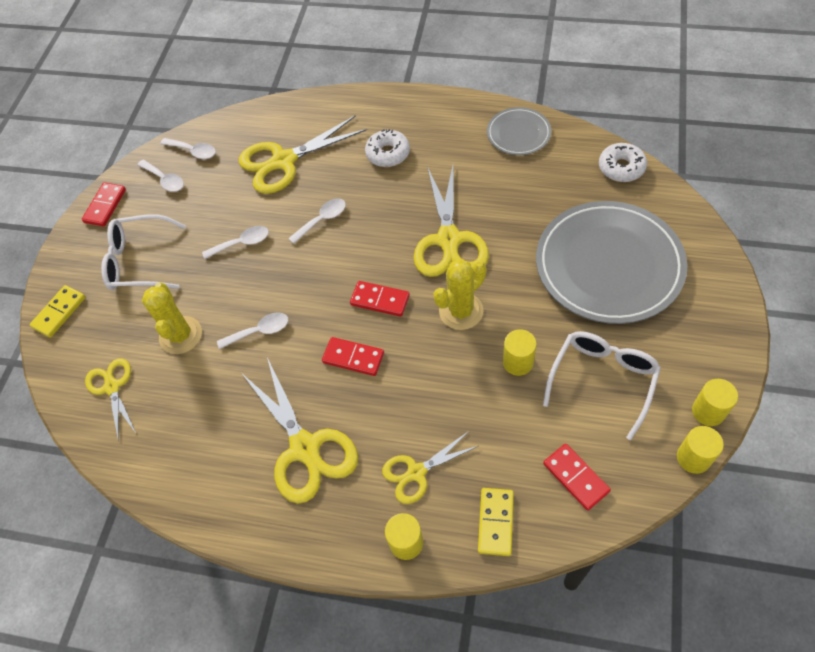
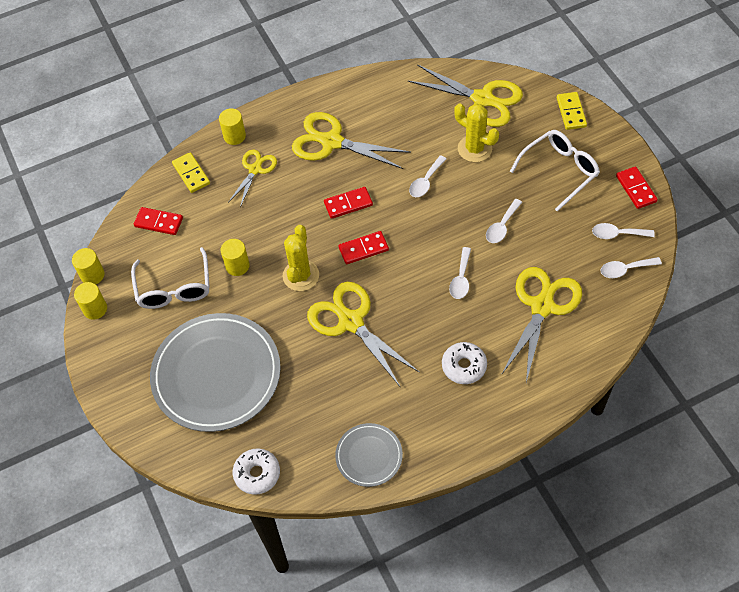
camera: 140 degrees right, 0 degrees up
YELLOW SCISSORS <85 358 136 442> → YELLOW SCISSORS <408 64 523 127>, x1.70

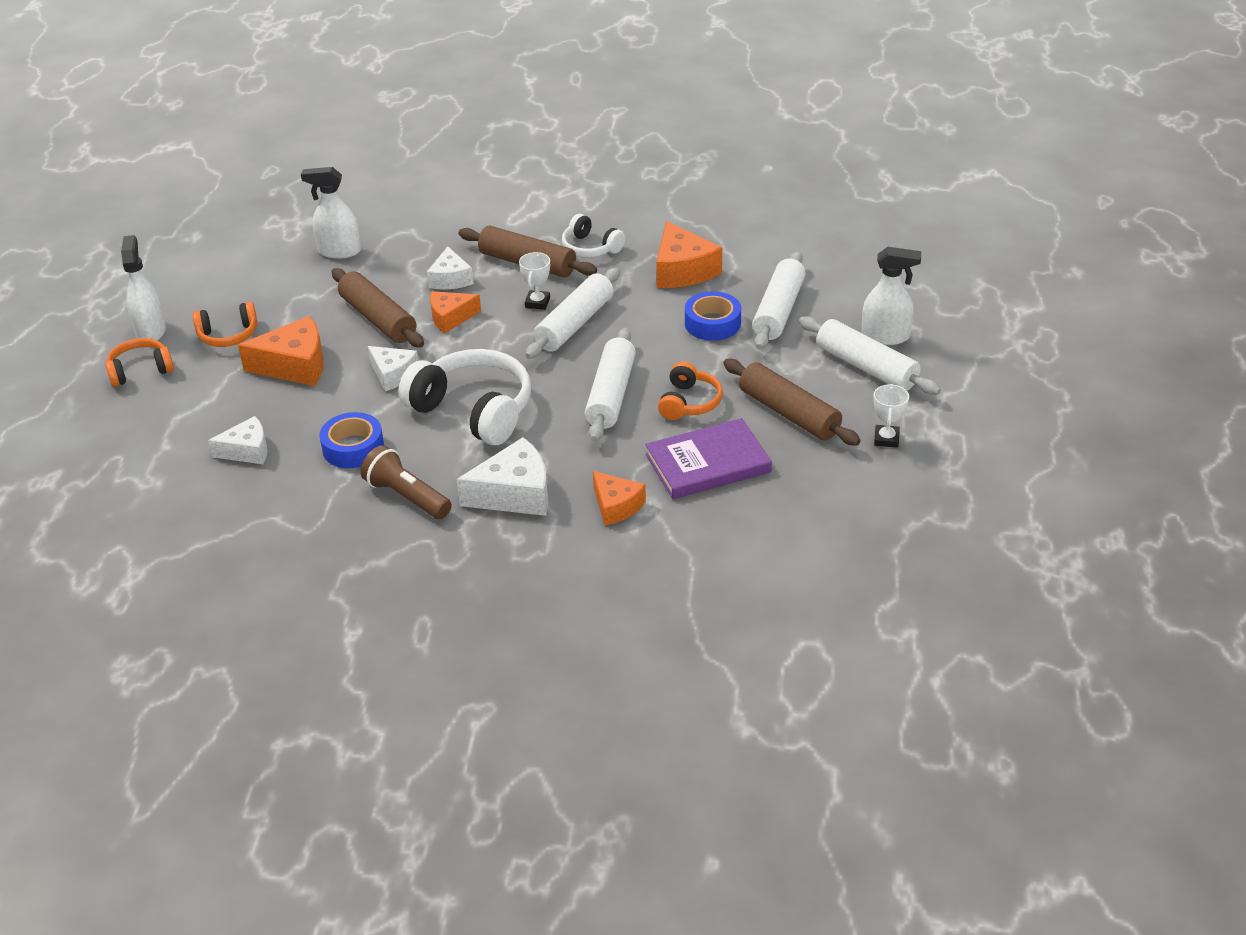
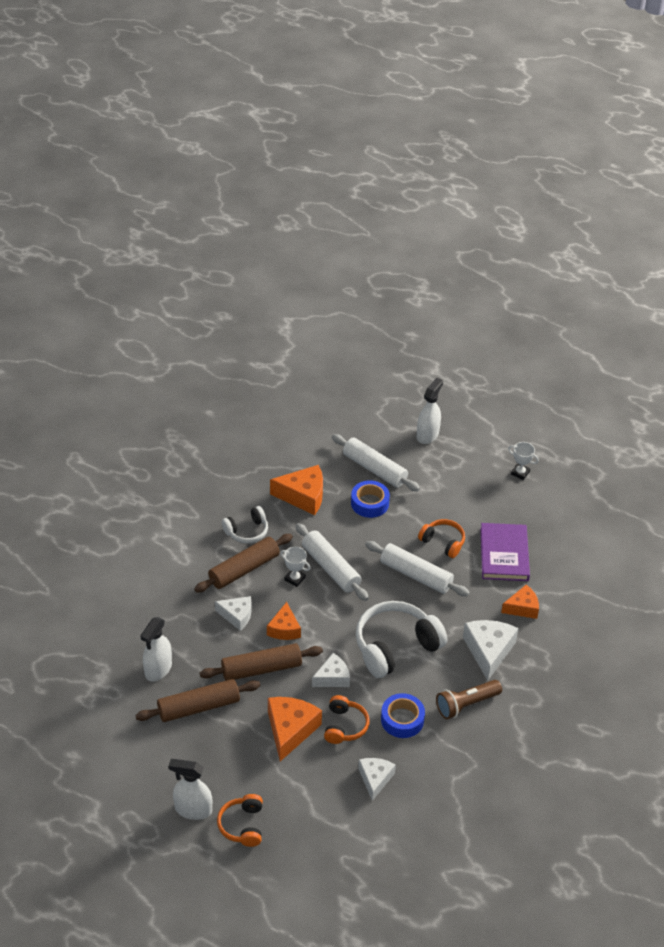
camera: 70 degrees left, 5 degrees up
ORANGE HEADPHONES <193 302 258 347> → ORANGE HEADPHONES <324 695 369 744>, shifted
BROWN ROLLING PIN <723 359 861 446> → BROWN ROLLING PIN <135 679 261 722>, shifted
WHITE ROLLING PIN <799 316 941 395> → -

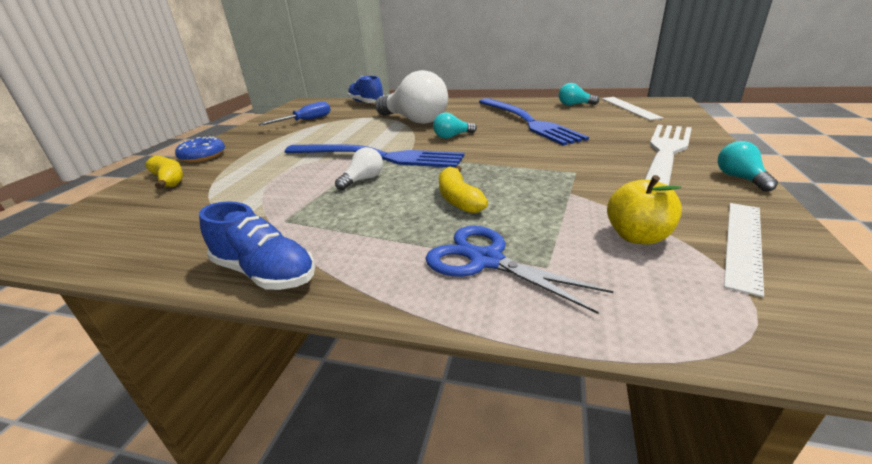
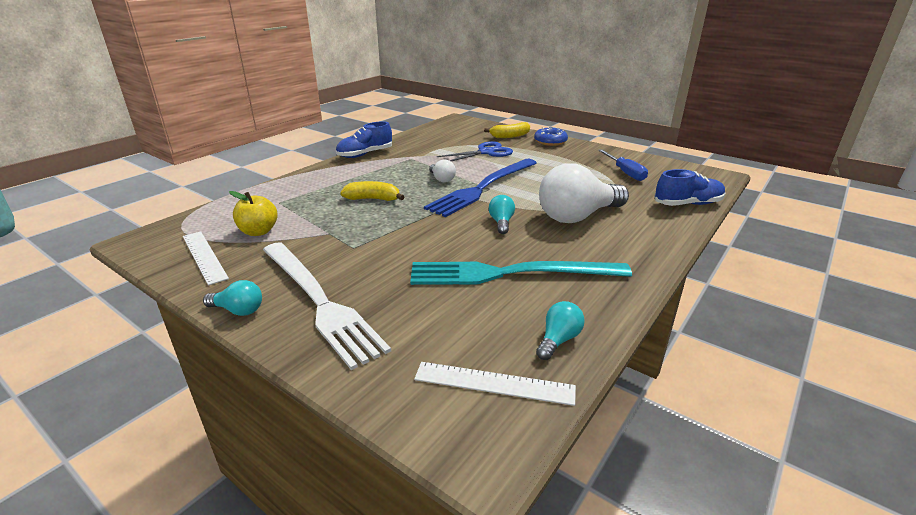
camera: 110 degrees right, 0 degrees up
BLUE SCISSORS <425 226 613 314> → BLUE SCISSORS <437 141 513 161>, shifted
BLUE FORK <479 98 589 146> → TURQUOISE FORK <410 261 632 285>

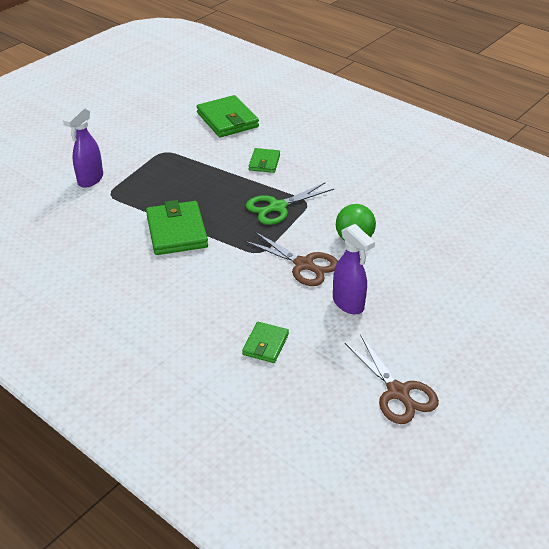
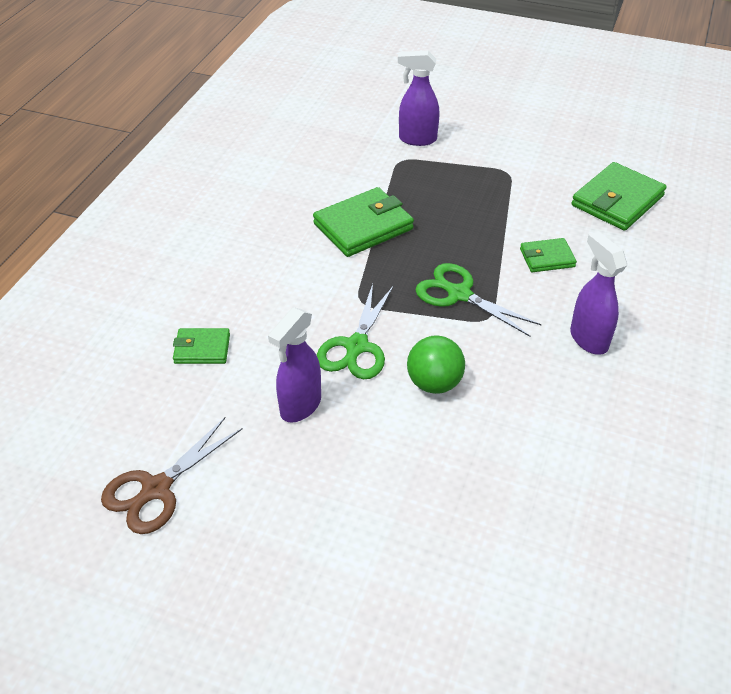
camera: 70 degrees right, 5 degrees up
BROWN SCISSORS <245 232 338 286> → GREEN SCISSORS <317 284 394 379>
- → PURPLE SPRAY BOTTLE <570 231 627 355>

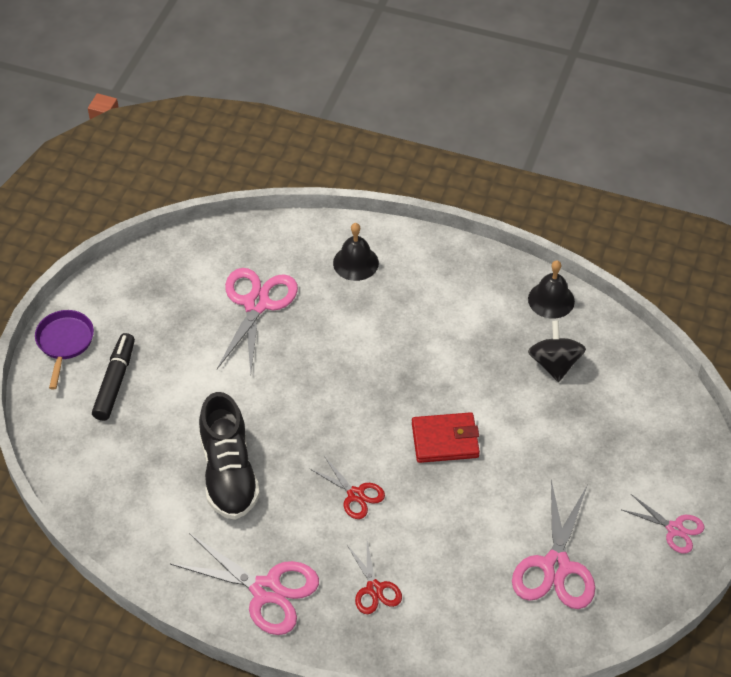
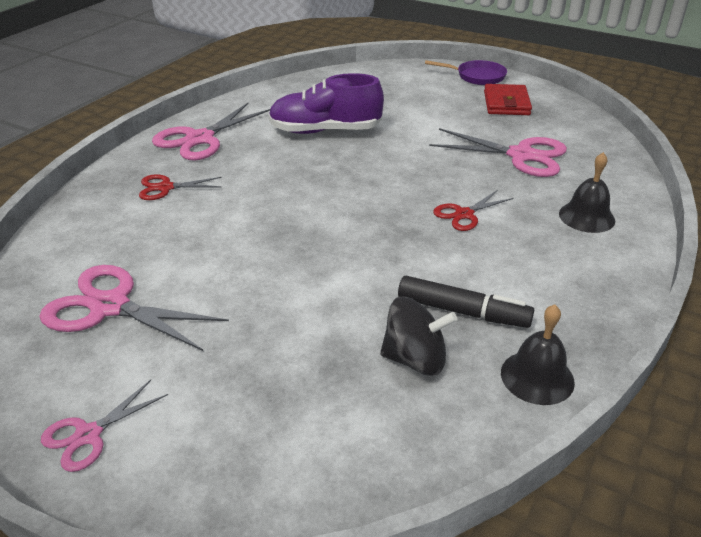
camera: 100 degrees right, 15 degrees down
BLACK MARKER <92 333 135 421> → BLACK MARKER <398 276 534 328>, shifted
BLACK SHOE <199 392 260 520> → PURPLE SHOE <268 73 384 134>
RED SCISSORS <310 456 385 519> → RED SCISSORS <433 190 513 231>, shifted
RED WALLET <412 412 480 463> → RED WALLET <484 84 532 115>, shifted

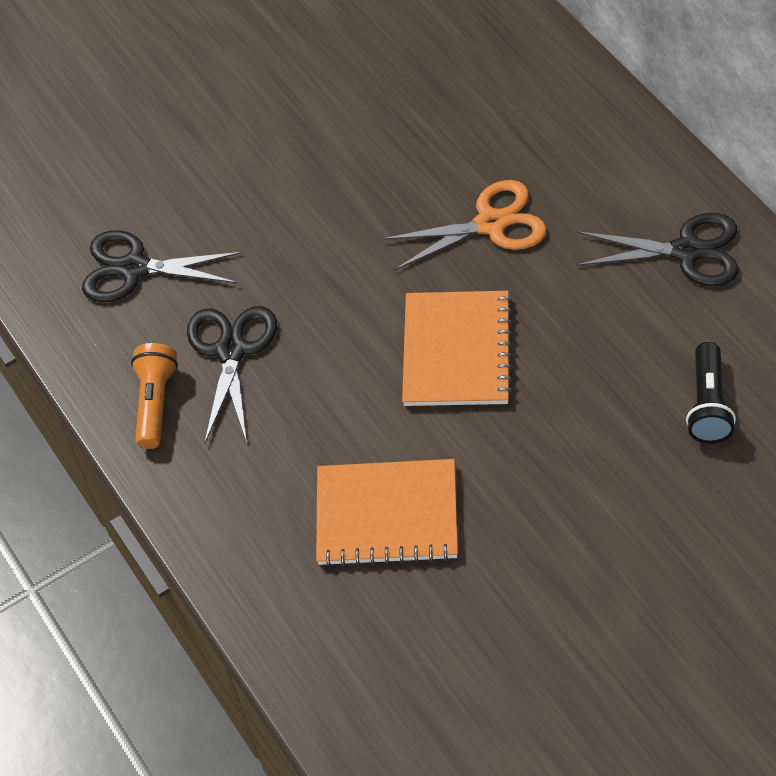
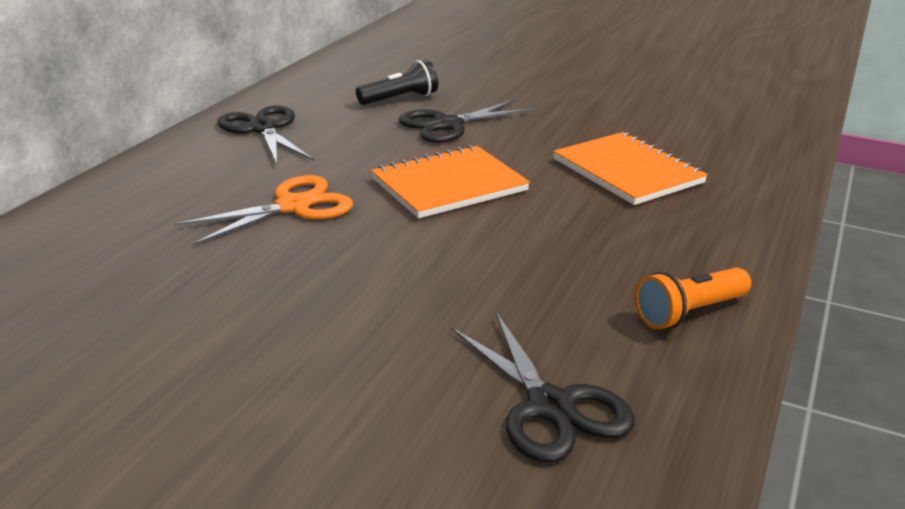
camera: 130 degrees left, 25 degrees down
BLACK SCISSORS <187 306 277 443> → BLACK SCISSORS <399 100 534 143>, shifted
ORANGE SCISSORS <382 180 547 270> → ORANGE SCISSORS <175 175 353 246>, 105 degrees clockwise

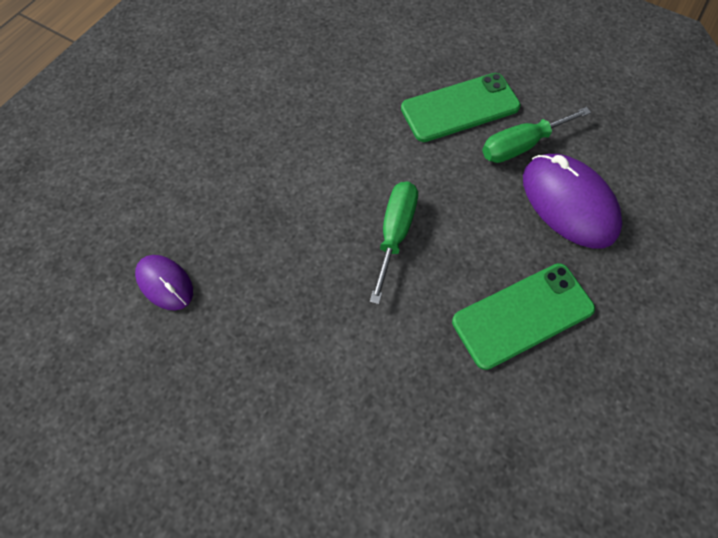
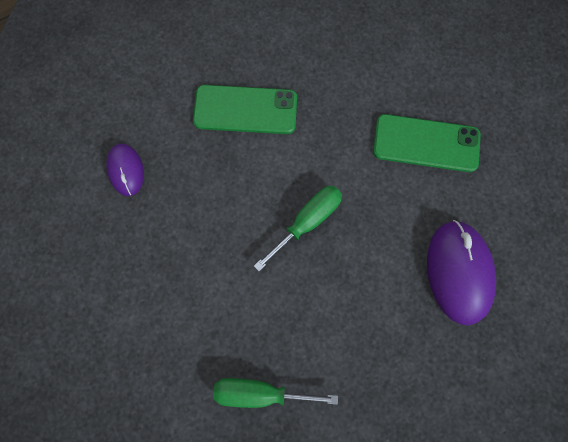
camera: 30 degrees right, 10 degrees up
GREEN PHONE <452 263 595 370> → GREEN PHONE <193 85 297 134>, shifted
GREEN SCREWDRIVER <482 107 591 163> → GREEN SCREWDRIVER <213 378 338 408>, shifted

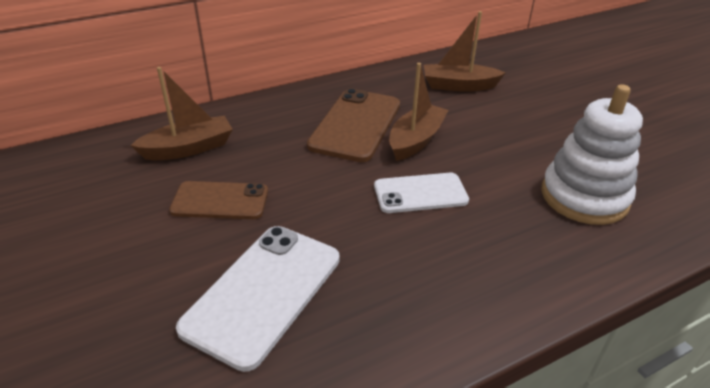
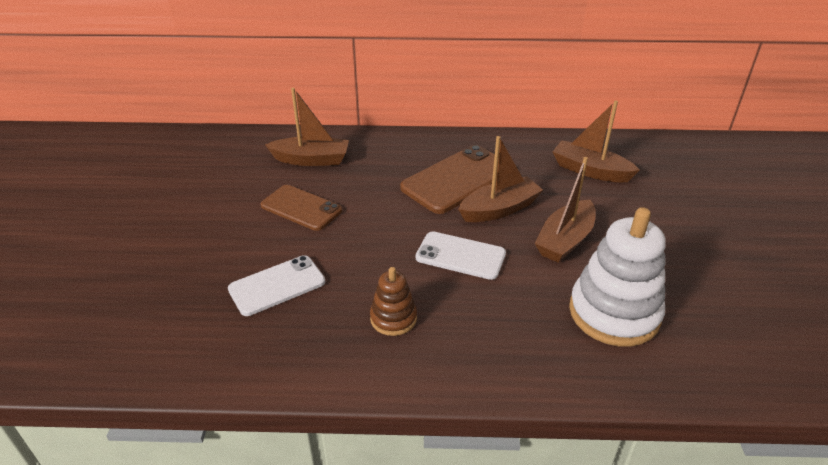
camera: 30 degrees right, 0 degrees up
WHITE PHONE <176 226 340 372> → WHITE PHONE <228 255 325 316>, x0.65
- → BROWN STACKING TOY <370 267 417 336>
- → BROWN BOAT <535 157 596 262>

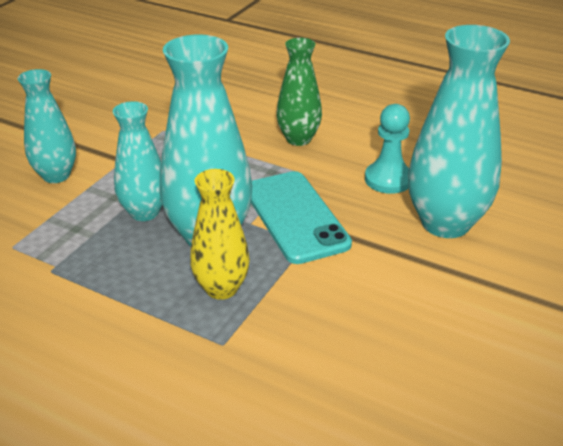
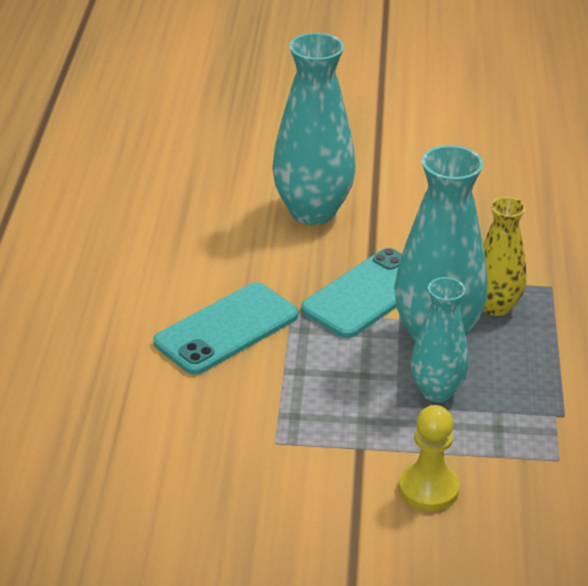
camera: 115 degrees left, 0 degrees up
TURQUOISE VASE <18 69 76 183> → YELLOW PAWN <399 405 460 511>
GREEN VASE <277 38 322 146> → TURQUOISE PHONE <153 282 298 375>
TURQUOISE PAWN <365 104 410 194> → -

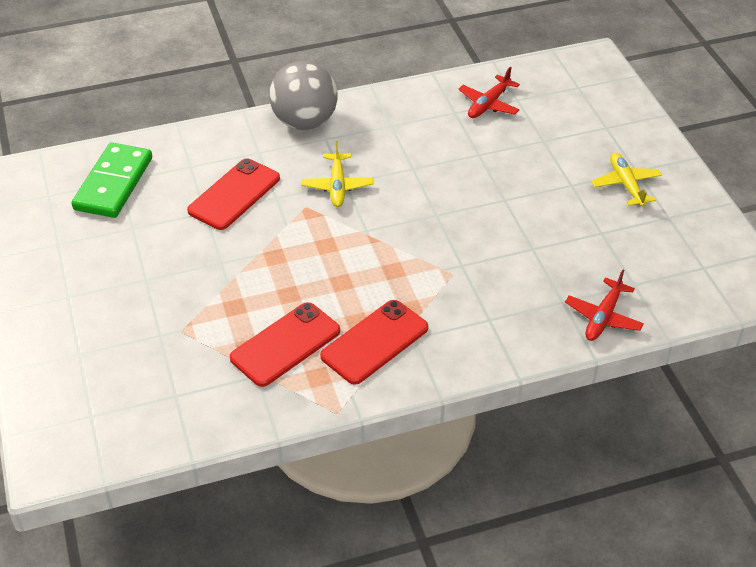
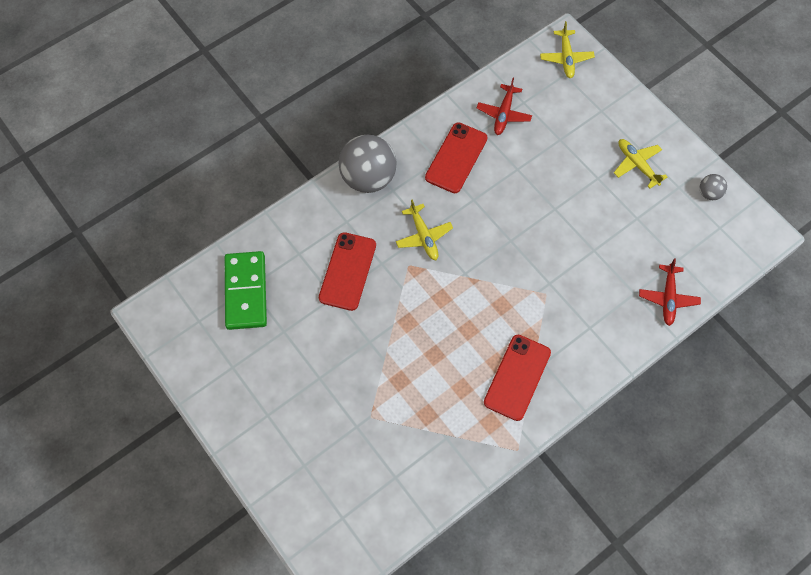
camera: 20 degrees left, 20 degrees up
RED PHONE <230 302 340 387> → RED PHONE <425 122 488 193>, shifted
- → YELLOW PLANE <540 21 595 78>
- → GREY BALL <700 174 727 200>

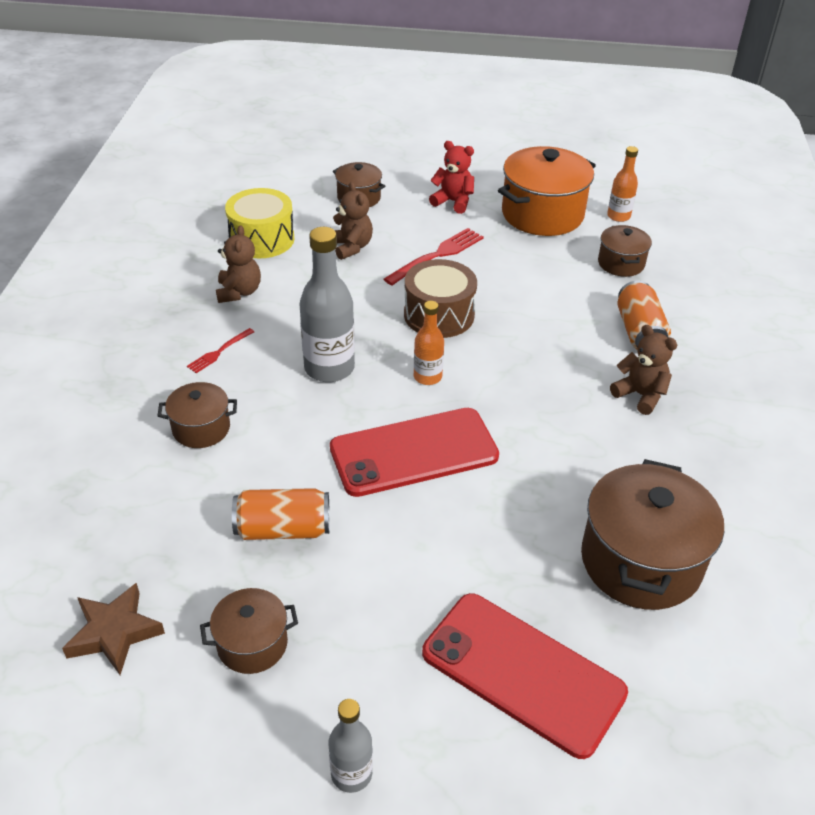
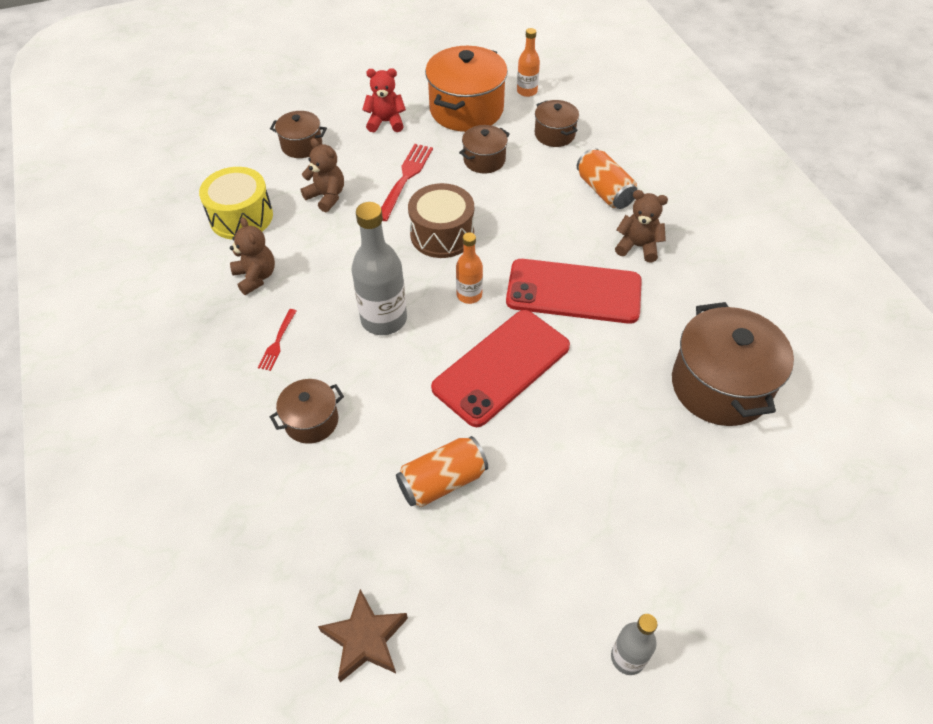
camera: 25 degrees left, 10 degrees up
BROWN POT <200 588 298 674> → BROWN POT <459 125 510 173>, shifted
RED PHONE <422 593 628 759> → RED PHONE <506 259 642 324>, shifted

